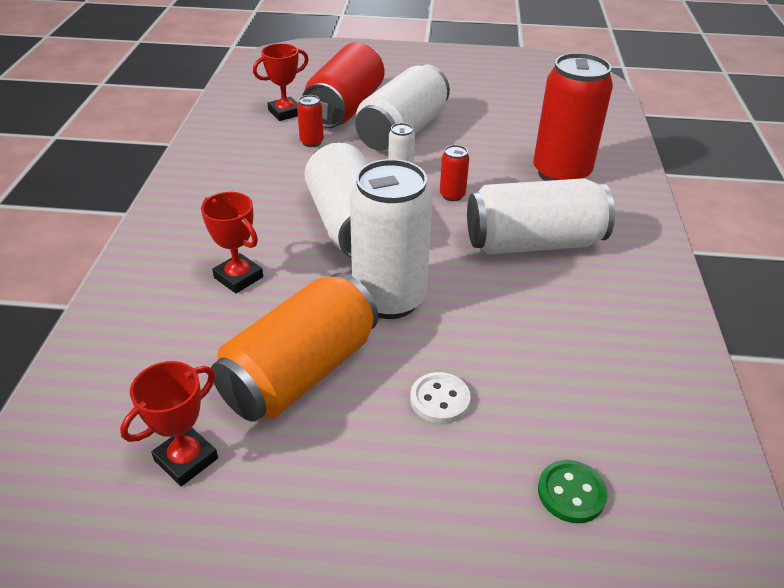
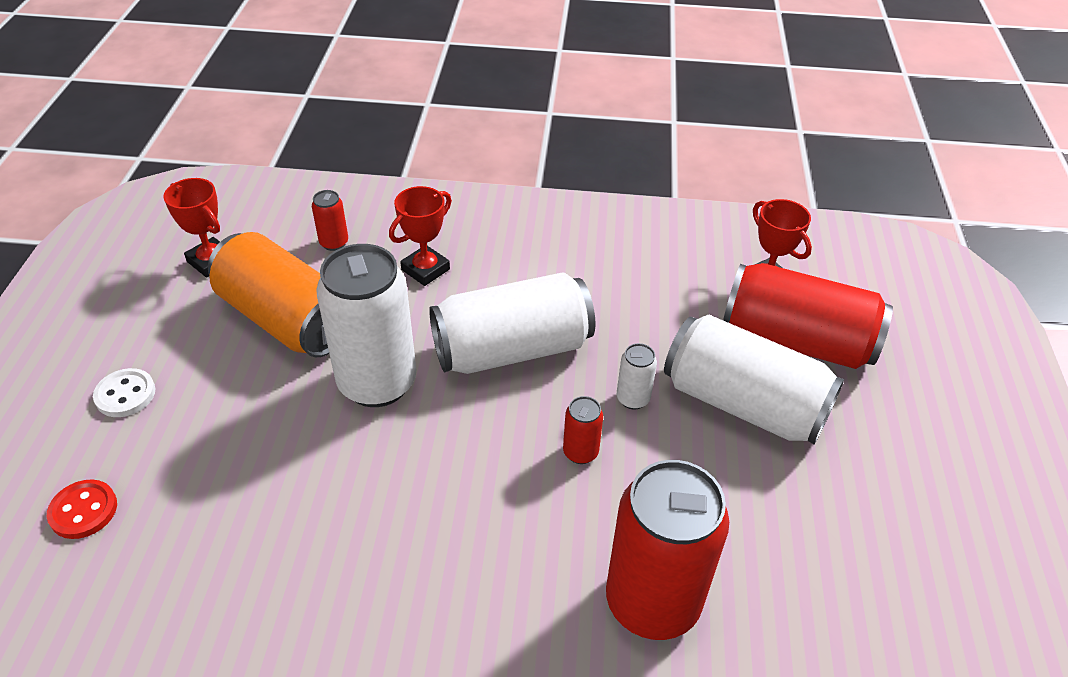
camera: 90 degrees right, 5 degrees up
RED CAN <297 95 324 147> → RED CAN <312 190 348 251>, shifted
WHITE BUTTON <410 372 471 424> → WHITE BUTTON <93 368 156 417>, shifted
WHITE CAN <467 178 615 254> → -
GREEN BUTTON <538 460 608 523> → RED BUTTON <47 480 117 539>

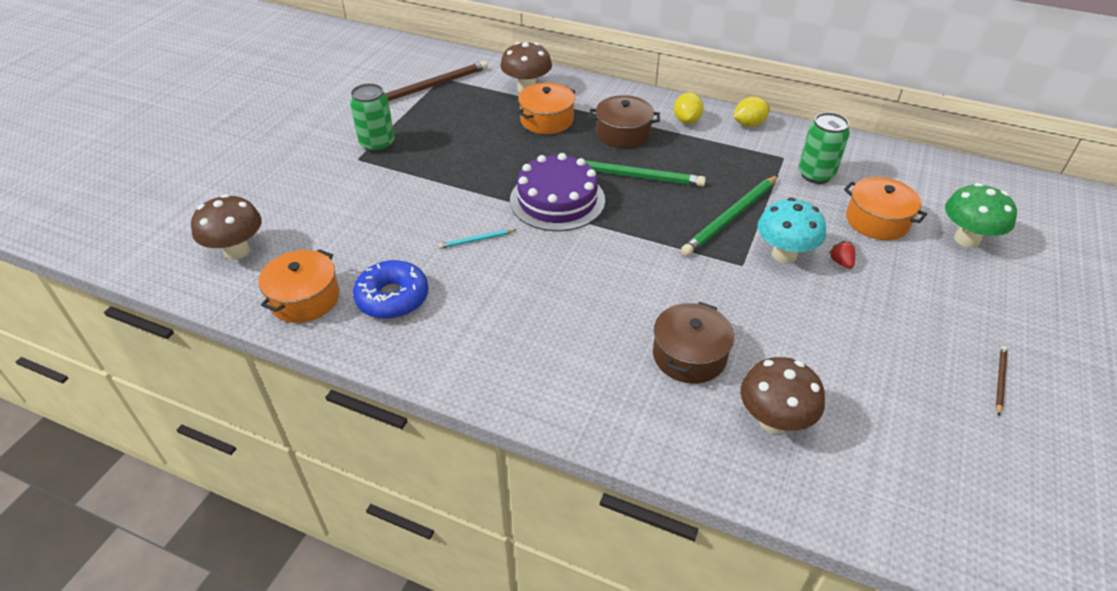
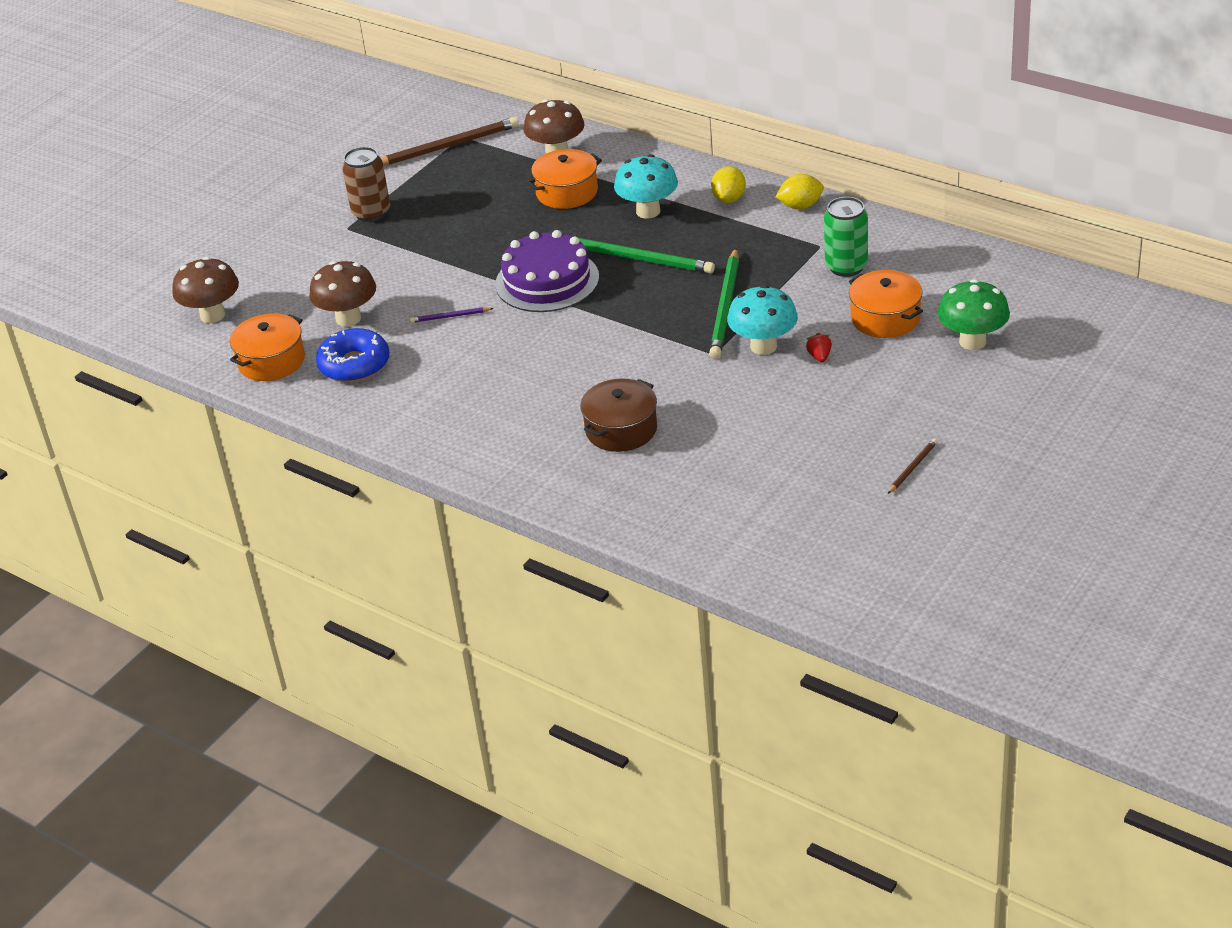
camera: 15 degrees right, 5 degrees down
GREEN CAN <350 83 395 153> → BROWN CAN <342 147 390 222>
TURQUOISE PENCIL <439 229 516 249> → PURPLE PENCIL <410 307 494 323>
BROWN POT <589 95 660 148> → TURQUOISE MUSHROOM <614 154 678 219>
GREEN PENCIL <681 175 778 256> → GREEN PENCIL <709 248 739 359>, 45 degrees counterclockwise
BROWN MUSHROOM <740 357 825 434> → BROWN MUSHROOM <309 261 376 327>, shifted

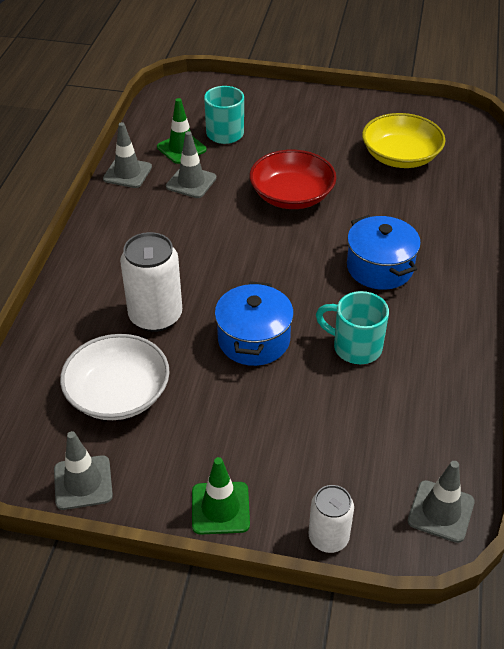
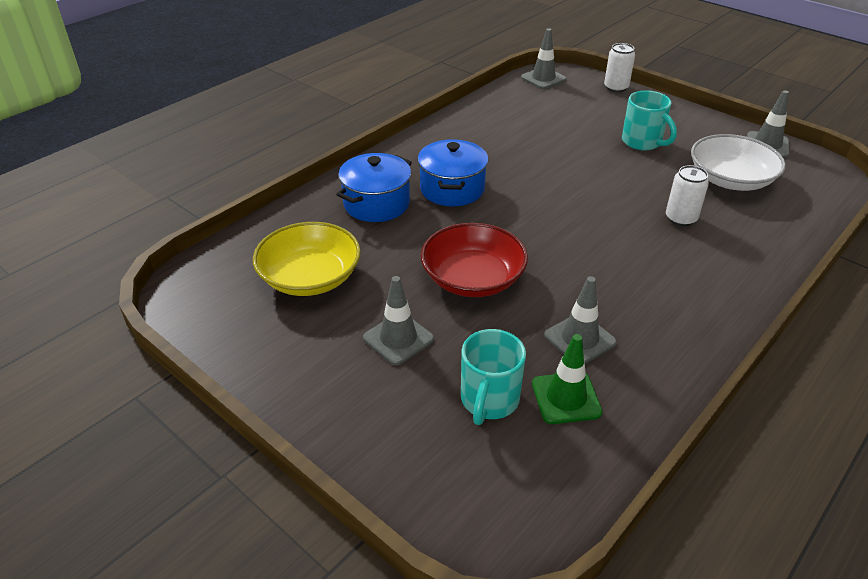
camera: 150 degrees left, 5 degrees down
GREY TRAFFIC CONE <103 122 152 188> → GREY TRAFFIC CONE <363 276 434 365>, shifted
WHITE CAN <120 232 182 332> → WHITE CAN <666 165 709 226>, x0.61
GREEN TRAFFIC CONE <192 457 250 535> → -
BLUE POT <215 281 294 366> → BLUE POT <336 153 412 222>, shifted
TURQUOISE MUG <316 291 389 364> → TURQUOISE MUG <622 90 677 150>, shifted

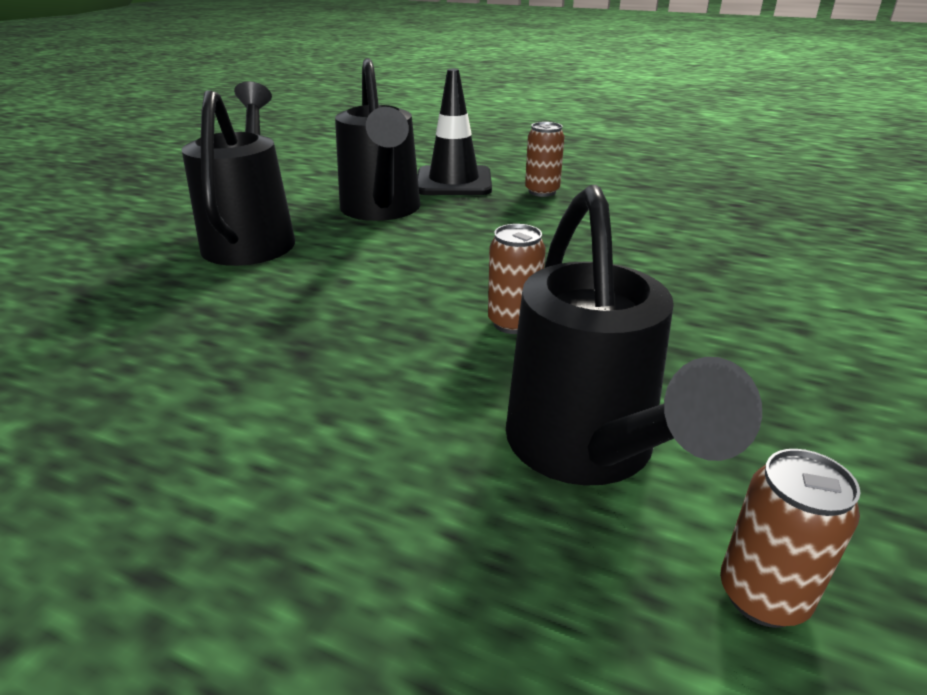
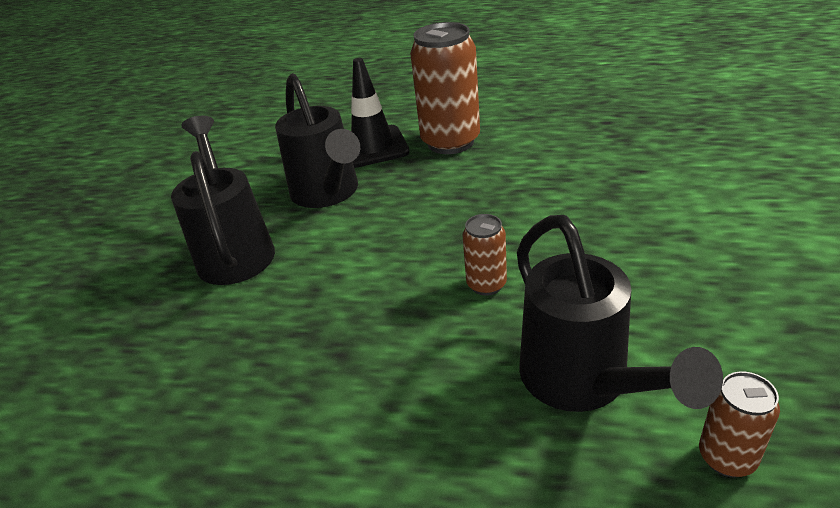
camera: 10 degrees left, 5 degrees up
BROWN CAN <525 122 565 197> → BROWN CAN <410 22 480 154>, x2.03

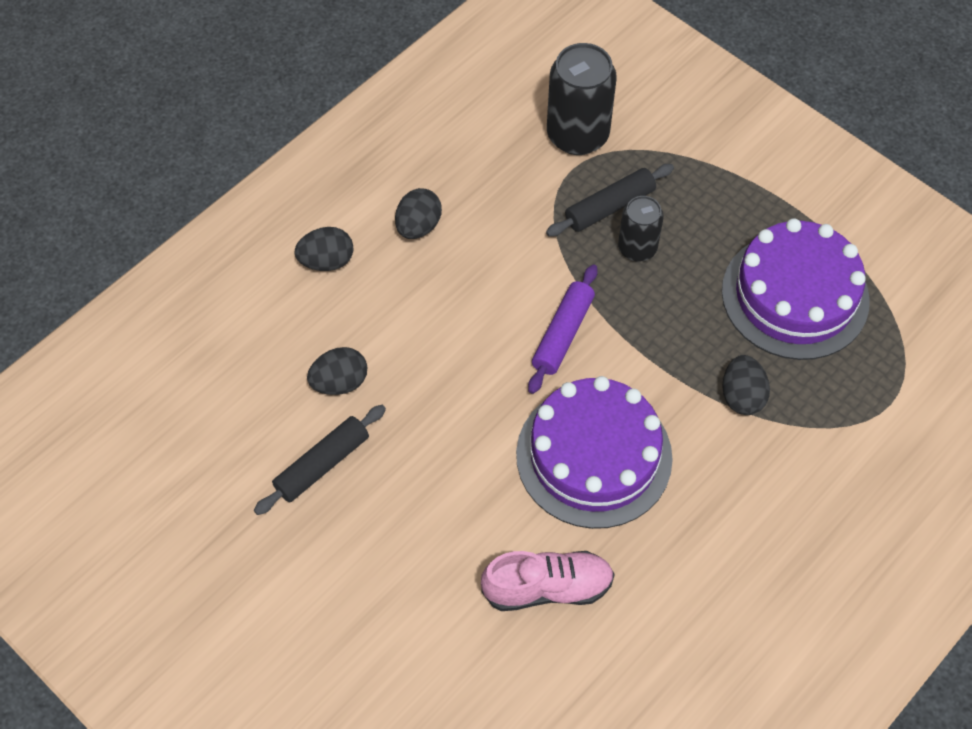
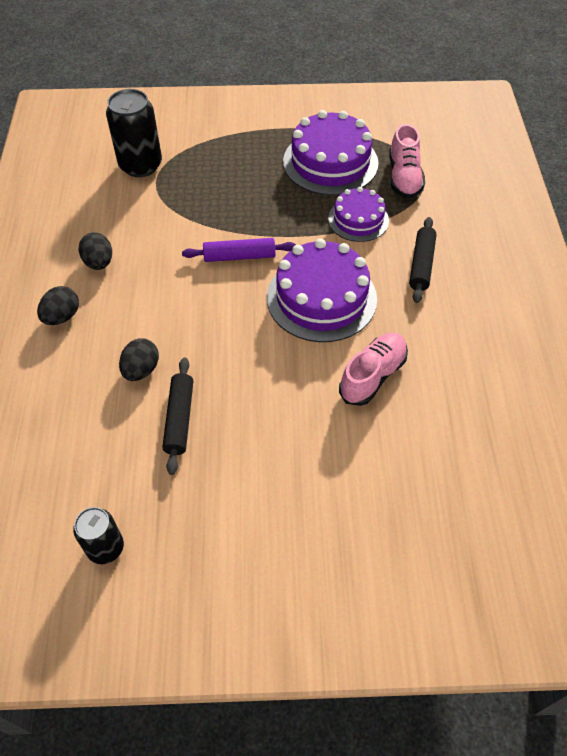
camera: 45 degrees left, 5 degrees down
PURPLE ROLLING PIN <528 264 598 394> → PURPLE ROLLING PIN <182 238 296 262>, 75 degrees counterclockwise
BLACK ROLLING PIN <546 164 674 236> → BLACK ROLLING PIN <409 217 437 303>, shifted
BLACK CAN <618 196 664 262> → BLACK CAN <73 507 124 564>, shifted
BLACK EGG <722 355 770 415> → PURPLE CAKE <328 187 389 242>
- → PINK SHOE <389 124 424 199>

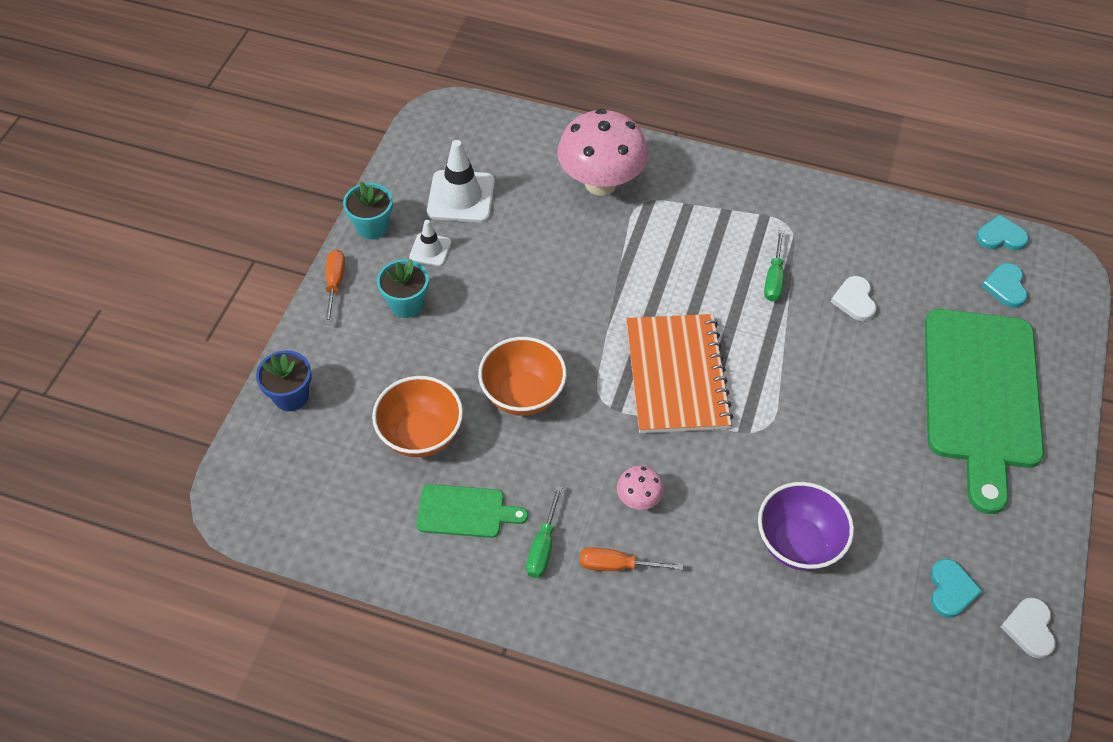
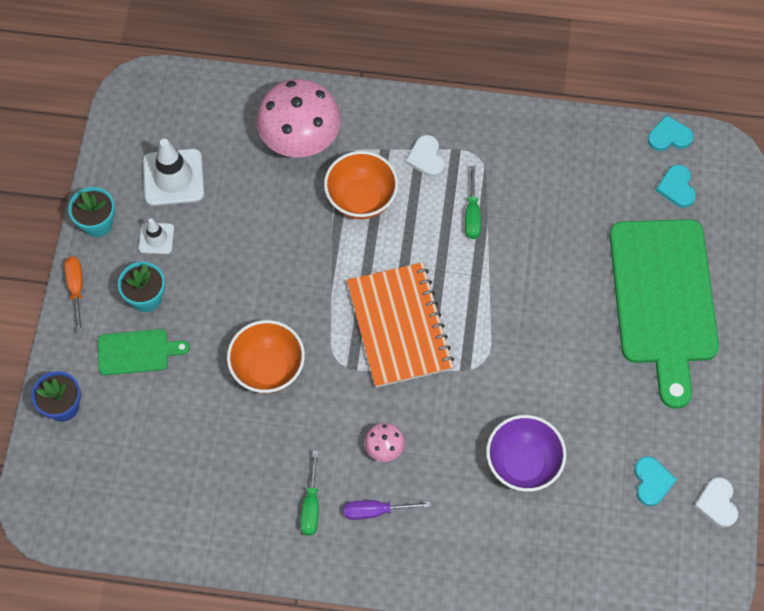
camera: 10 degrees left, 10 degrees up
ORANGE BOWL <372 376 463 457> → ORANGE BOWL <324 151 398 219>, shifted
GREEN CUTTING BOARD <416 484 528 538> → GREEN CUTTING BOARD <98 329 190 375>, shifted
ORANGE SCREWDRIVER <580 547 683 571> → PURPLE SCREWDRIVER <344 500 431 520>
WHITE HEART <831 276 876 321> → WHITE HEART <406 135 445 177>, shifted

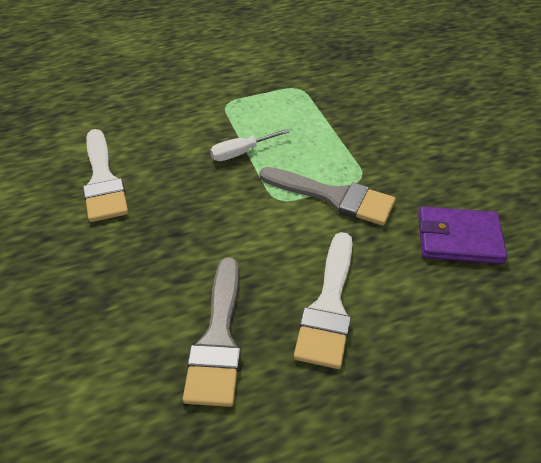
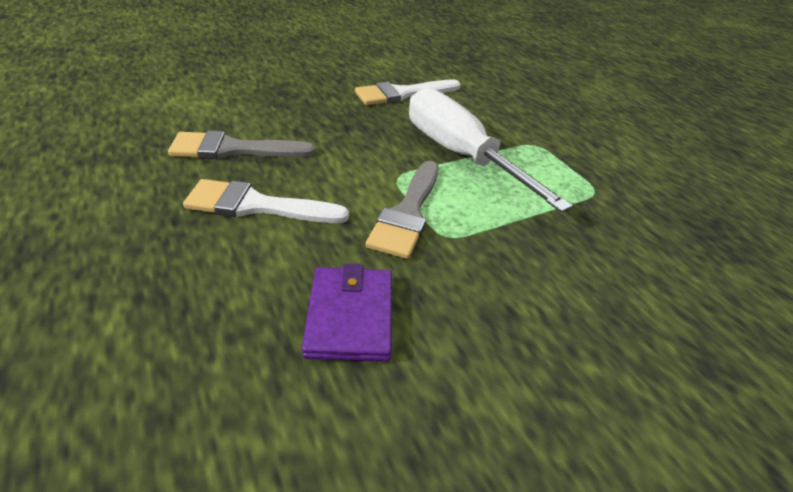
camera: 80 degrees right, 5 degrees down
WHITE SCREWDRIVER <210 129 290 161> → WHITE SCREWDRIVER <409 87 573 212>, x2.39

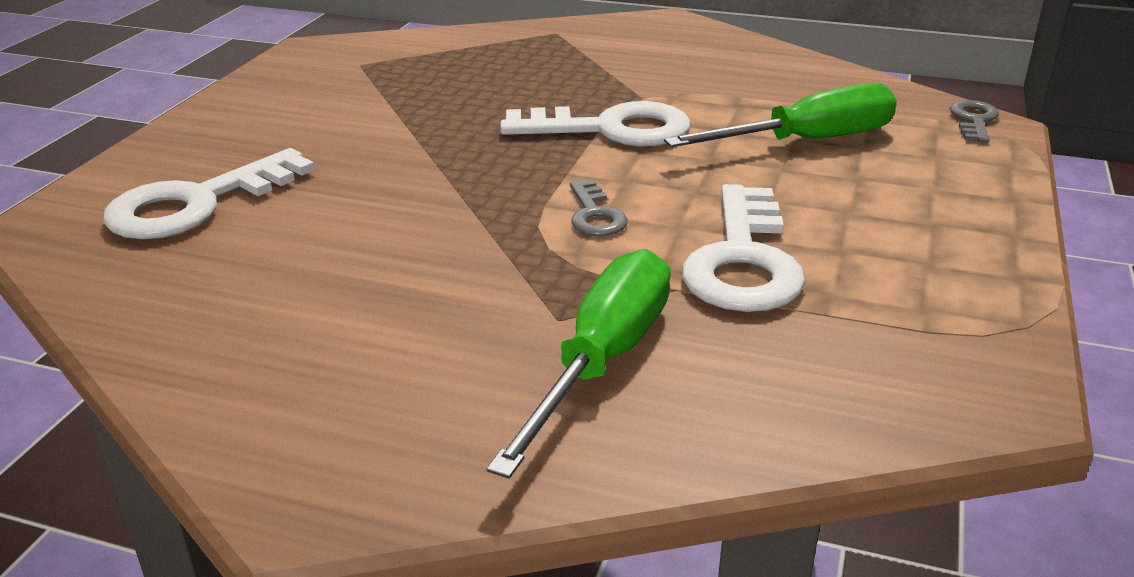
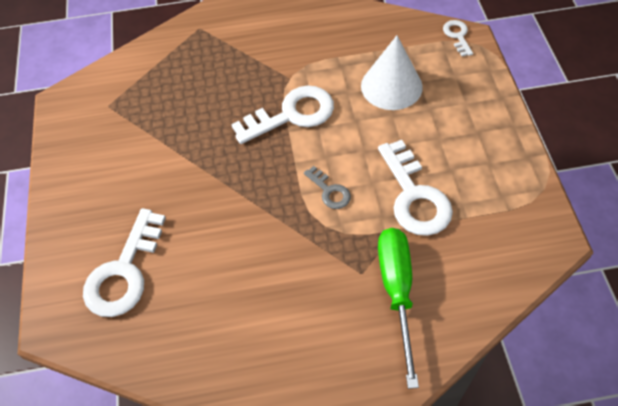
camera: 25 degrees left, 25 degrees up
GREEN SCREWDRIVER <664 83 897 147> → WHITE CONE <361 35 423 110>
GREY KEY <950 100 999 143> → WHITE KEY <443 20 473 56>

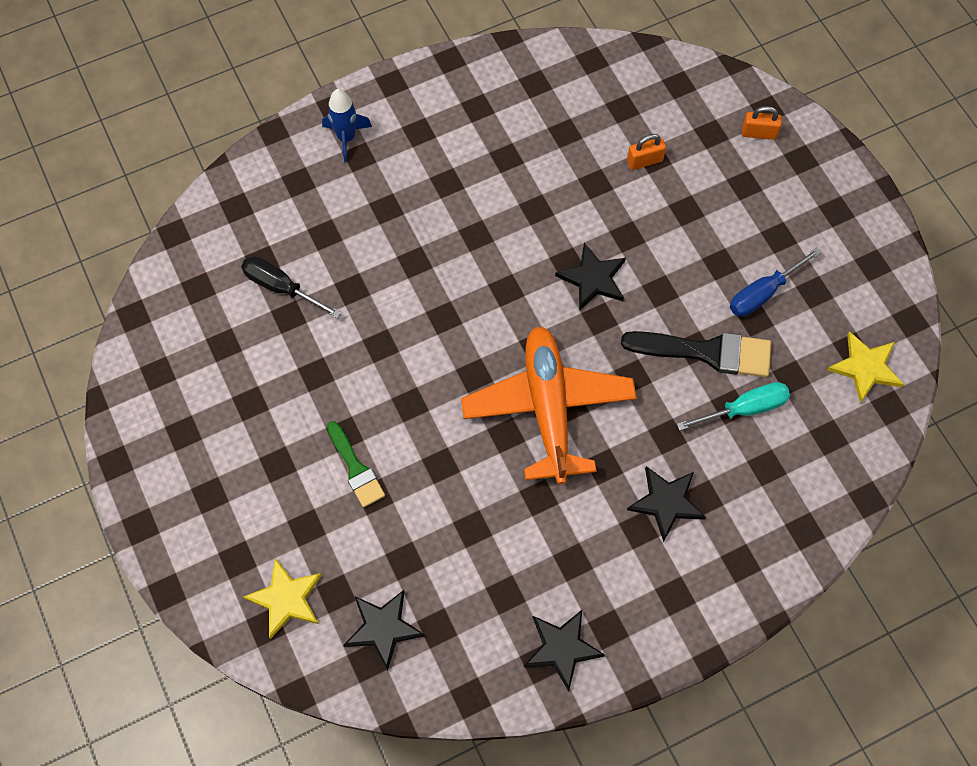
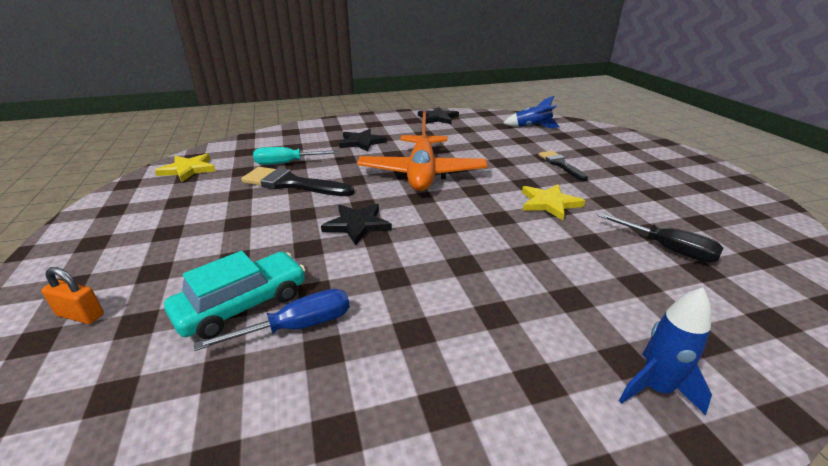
camera: 170 degrees left, 35 degrees down
YELLOW STAR <243 558 322 639> → YELLOW STAR <522 184 585 220>, shifted
GREEN BRUSH <327 421 385 508> → BLACK BRUSH <538 151 588 181>
BLACK STAR <343 590 425 671> → BLUE ROCKET <503 96 560 128>
ORANGE PADLOCK <627 134 666 170> → TURQUOISE CAR <164 251 306 339>
BLUE SCREWDRIVER <730 247 822 317> → BLUE SCREWDRIVER <194 289 350 351>, shifted

